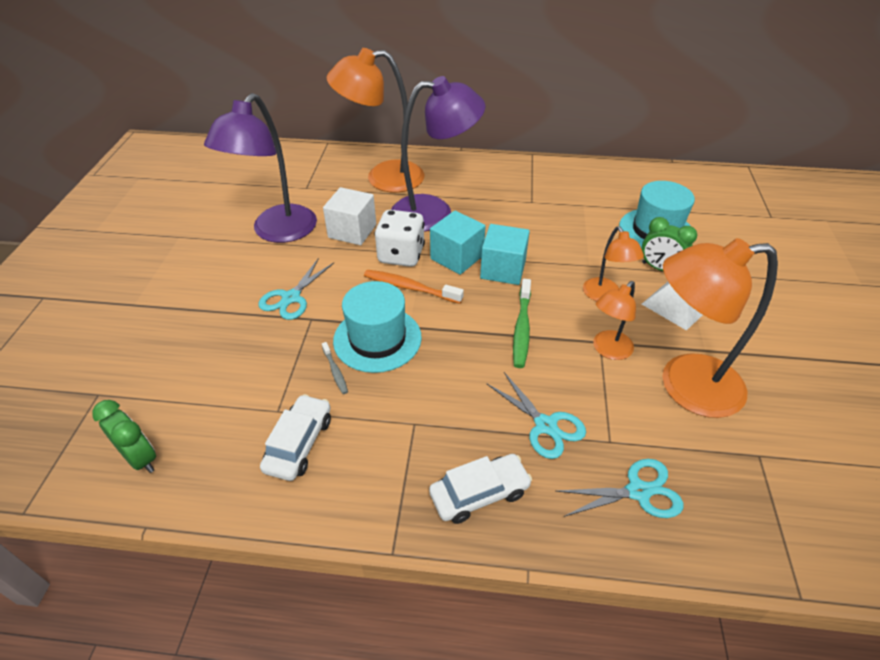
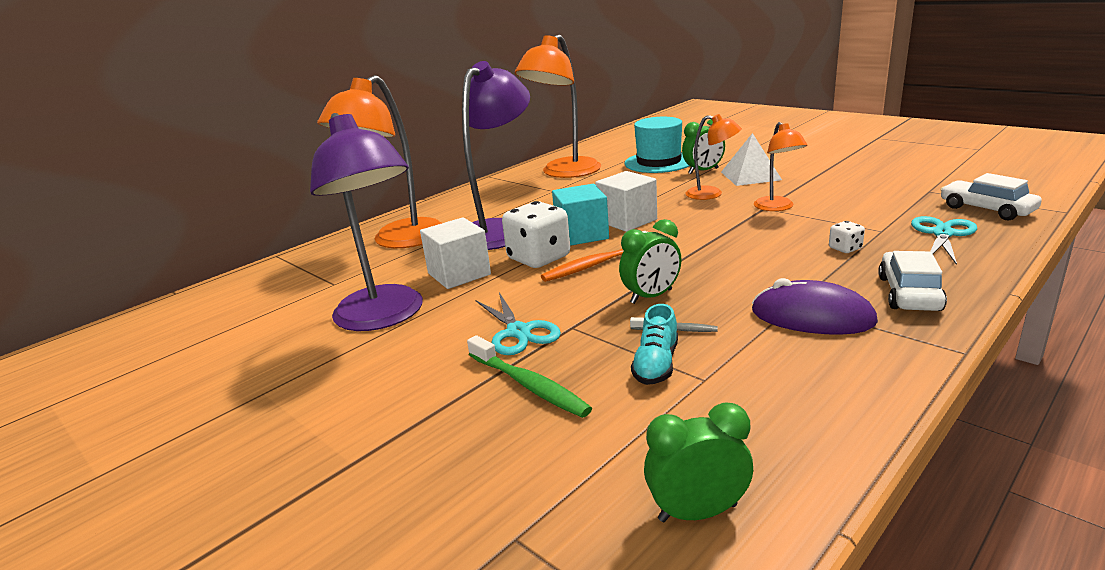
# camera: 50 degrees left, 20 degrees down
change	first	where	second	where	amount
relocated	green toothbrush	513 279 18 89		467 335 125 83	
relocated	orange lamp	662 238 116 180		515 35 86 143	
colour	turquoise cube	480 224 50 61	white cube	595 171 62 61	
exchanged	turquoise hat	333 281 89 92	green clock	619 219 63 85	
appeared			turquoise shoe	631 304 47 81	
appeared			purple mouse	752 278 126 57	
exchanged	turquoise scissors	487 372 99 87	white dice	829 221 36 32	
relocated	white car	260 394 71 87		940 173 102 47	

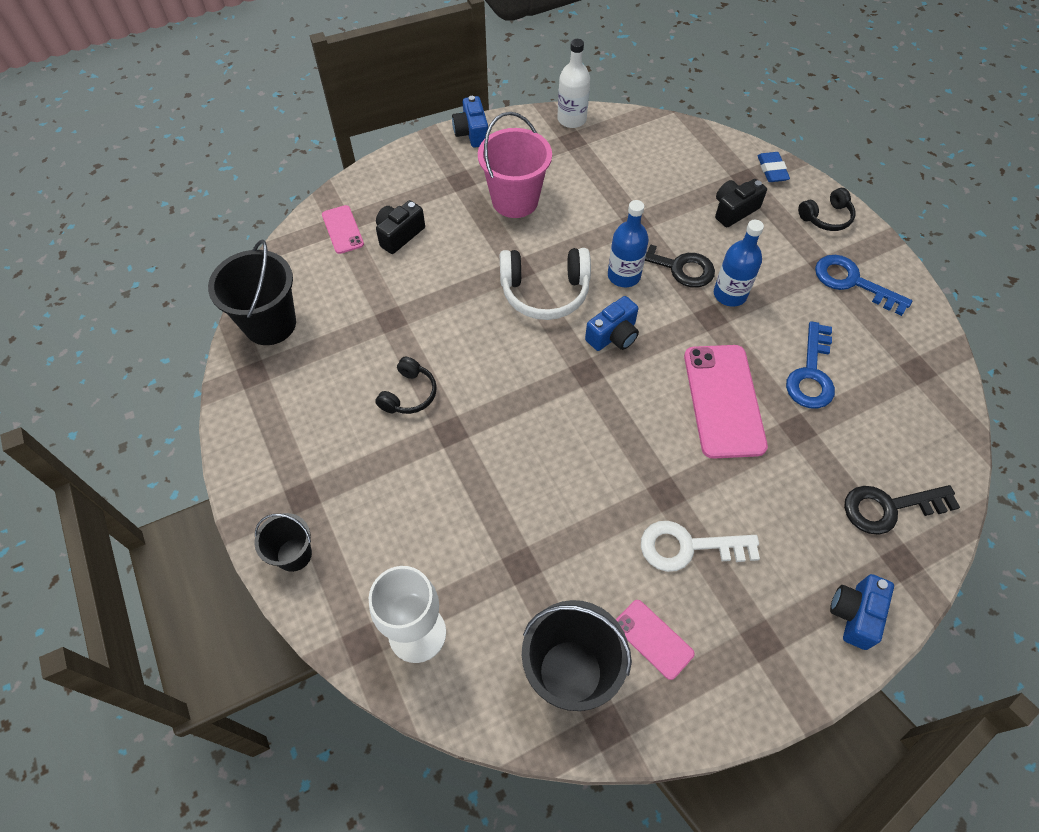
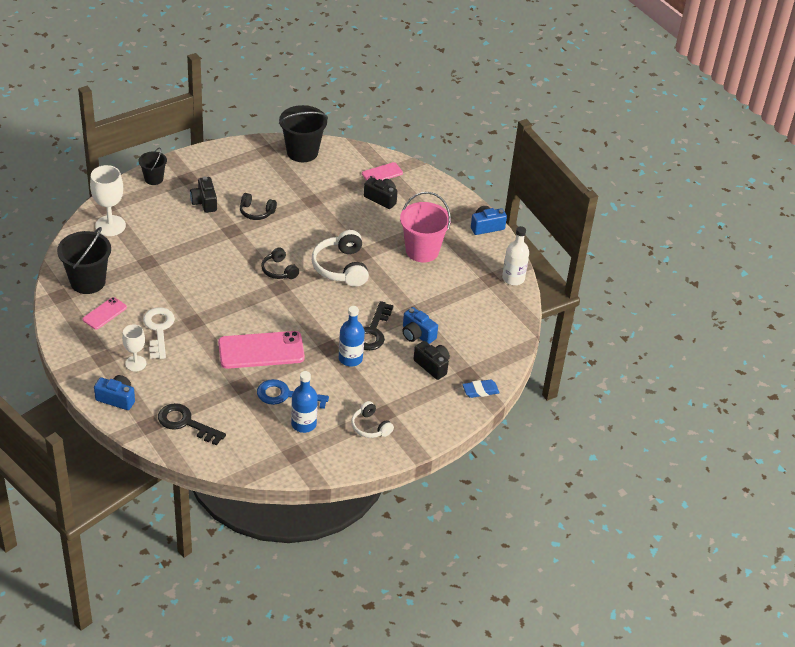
# camera: 80 degrees right, 15 degrees down
change	first	where	second	where	amount
appeared			white goblet	122 324 24 48	
spun	black key	844 485 116 50		158 403 68 42	45 degrees counterclockwise
appeared			black camera	190 177 27 36	
relocated	black headphones	798 188 58 43		261 247 38 32	
relocated	blue bottle	608 200 41 87		291 371 27 62	
exchanged	blue key	815 255 97 61	white headphones	351 401 43 37	
relocated	blue camera	585 296 54 55		402 307 36 37	

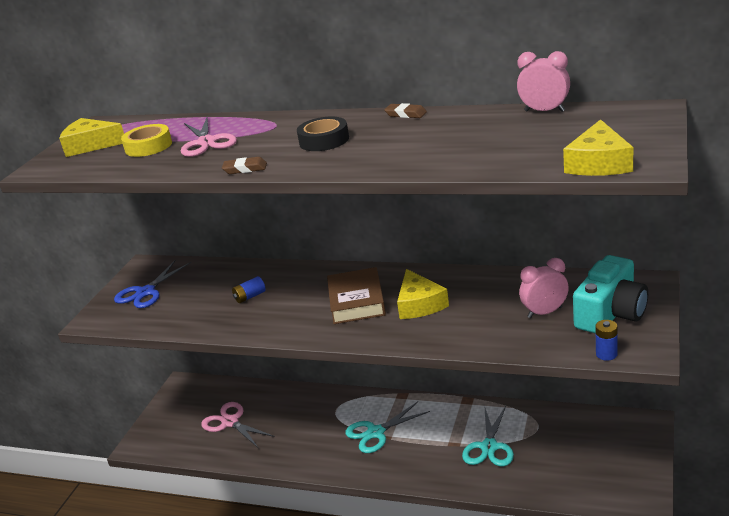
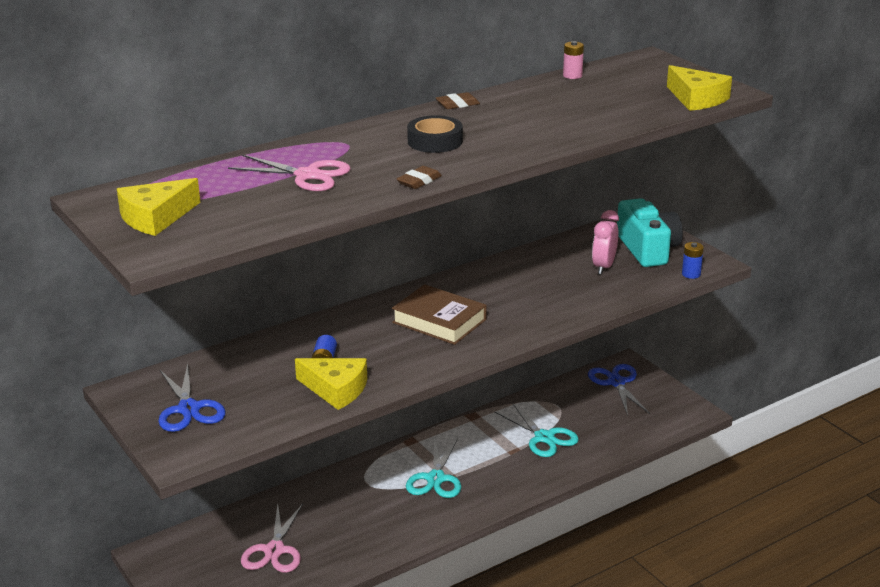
# camera: 55 degrees left, 0 degrees up
change	first	where	second	where	amount
spun	pink scissors	201 402 74 46		241 504 62 69	75 degrees counterclockwise
relocated	yellow cheese	397 269 52 50		295 358 72 52	
exchanged	pink clock	517 51 53 61	pink battery	563 41 21 38	
appeared			blue scissors	588 364 62 52	
missing	yellow tape	121 124 51 33			

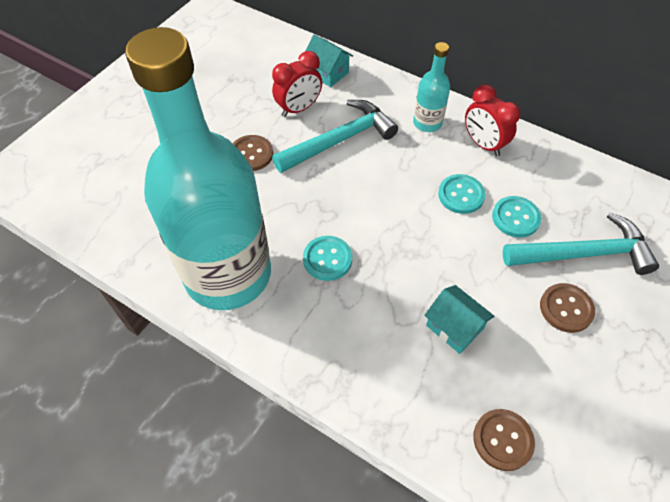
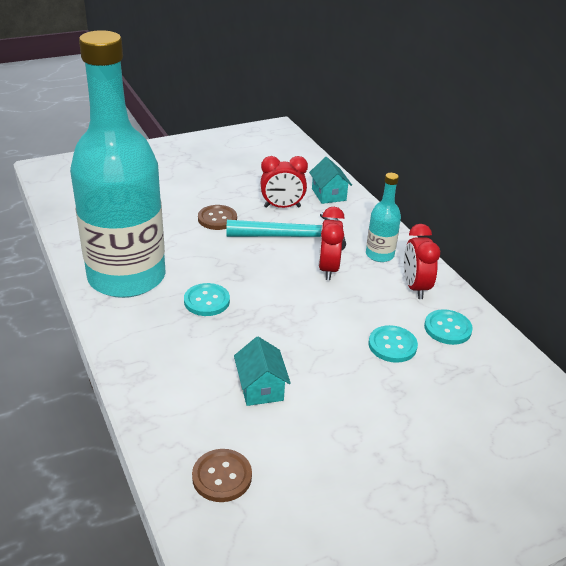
# camera: 30 degrees right, 20 degrees down
change	first	where	second	where	amount
appeared			red clock	319 207 26 73	
relocated	turquoise button	438 174 48 40		424 309 49 36	
missing	turquoise hammer	503 212 156 63			
missing	brown button	540 283 55 50			

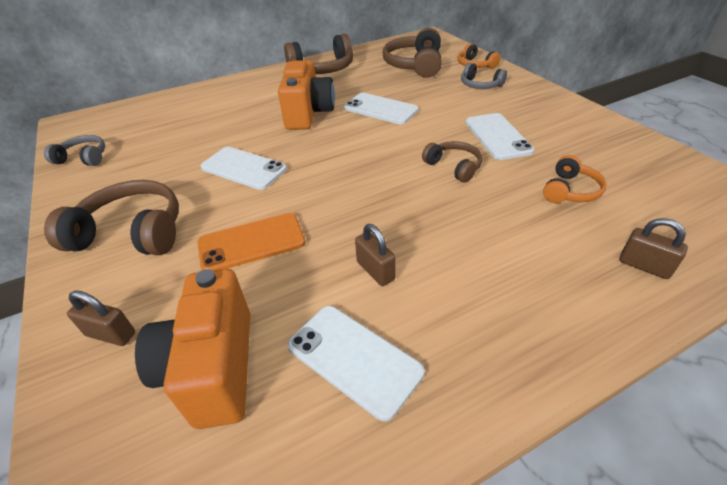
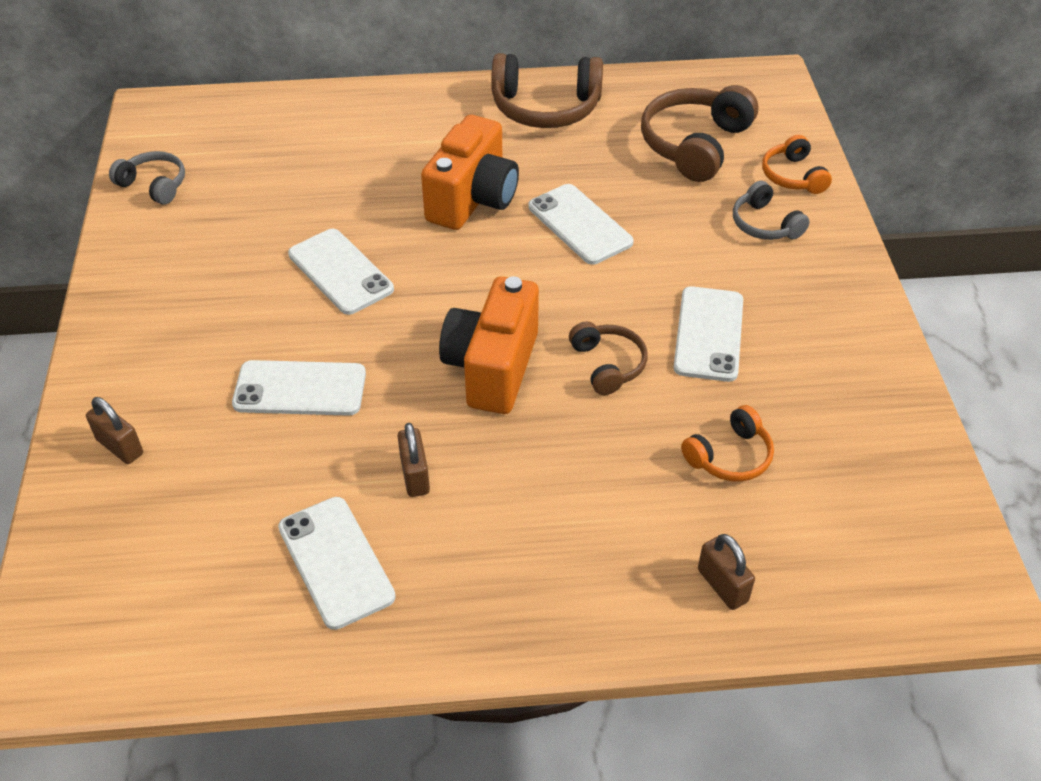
# camera: 20 degrees right, 5 degrees up
change	first	where	second	where	amount
colour	orange phone	197 213 109 58	white phone	232 360 134 56	
relocated	orange camera	135 269 115 160		439 276 100 138	
missing	brown headphones	44 180 135 75			

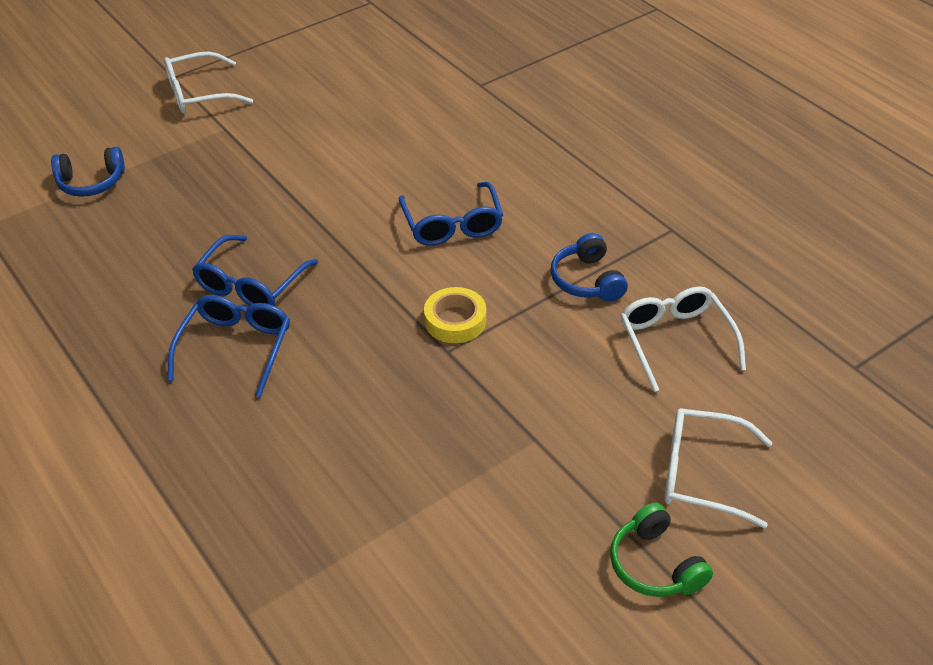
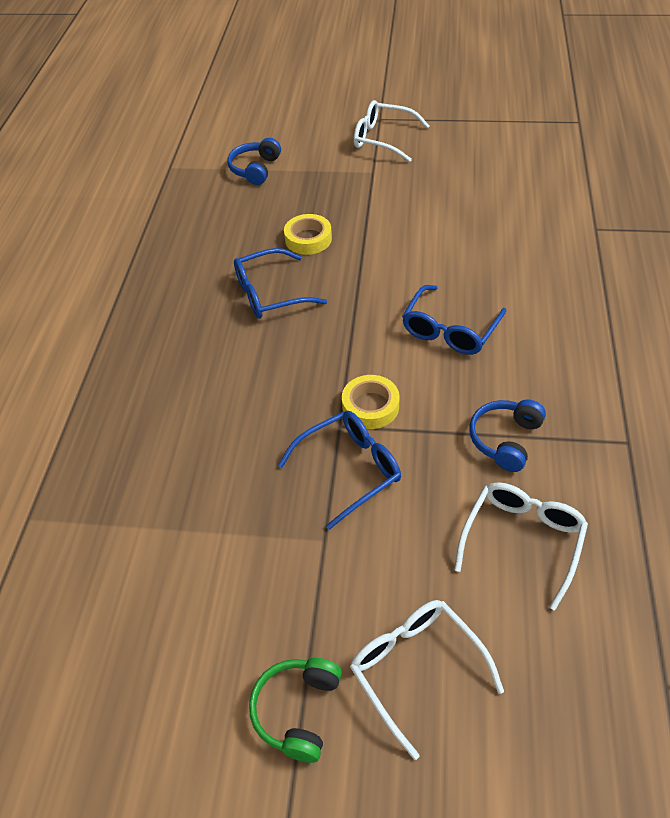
# camera: 45 degrees right, 5 degrees up
change	first	where	second	where	amount
spun	blue headphones	51 147 74 50		227 138 54 47	75 degrees clockwise
relocated	blue glasses	167 295 123 102		278 411 123 119	
appeared			yellow tape	284 214 48 41	

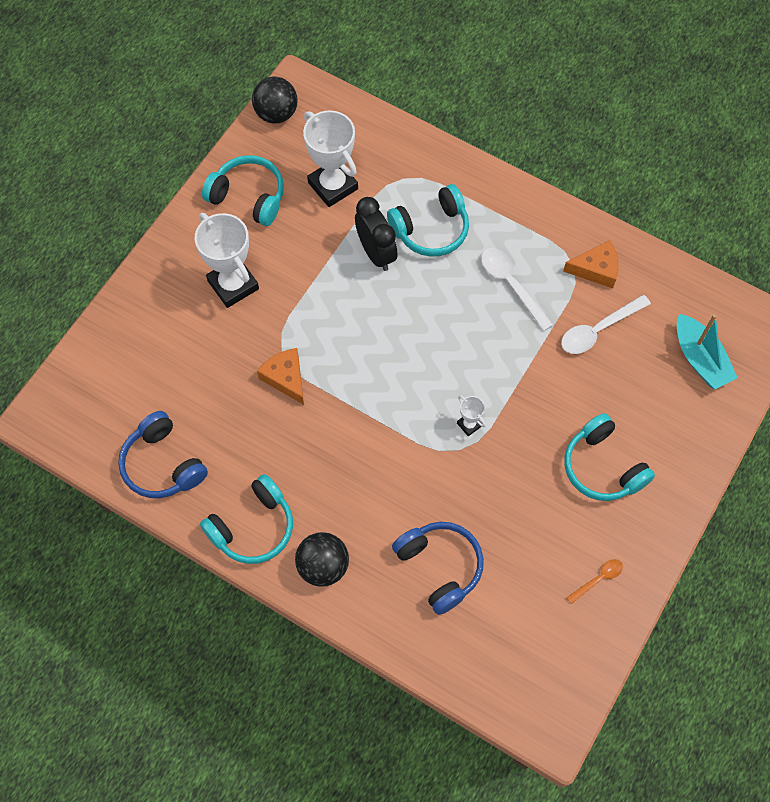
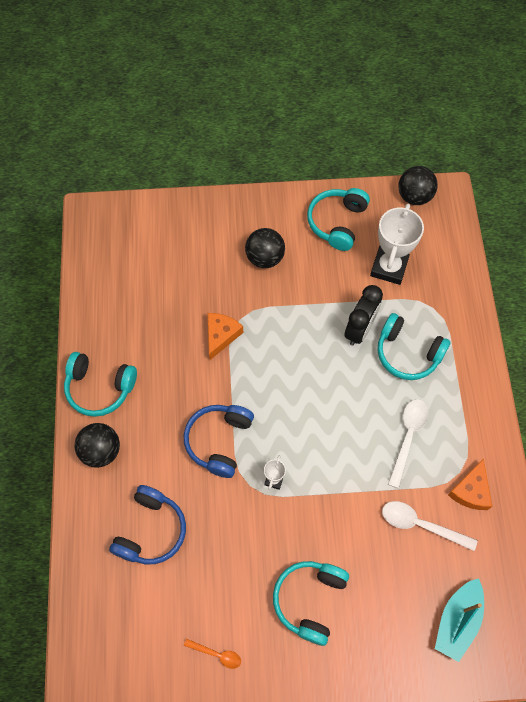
# camera: 55 degrees right, 0 degrees up
change	first	where	second	where	amount
relocated	blue headphones	118 411 90 87		184 405 70 73	
exchanged	white trophy	195 213 64 95	black ball	245 228 40 40	
spun	turquoise headphones	202 155 82 71		307 188 63 63	150 degrees counterclockwise
spun	orange cheese	563 240 56 48		448 458 44 52	60 degrees clockwise

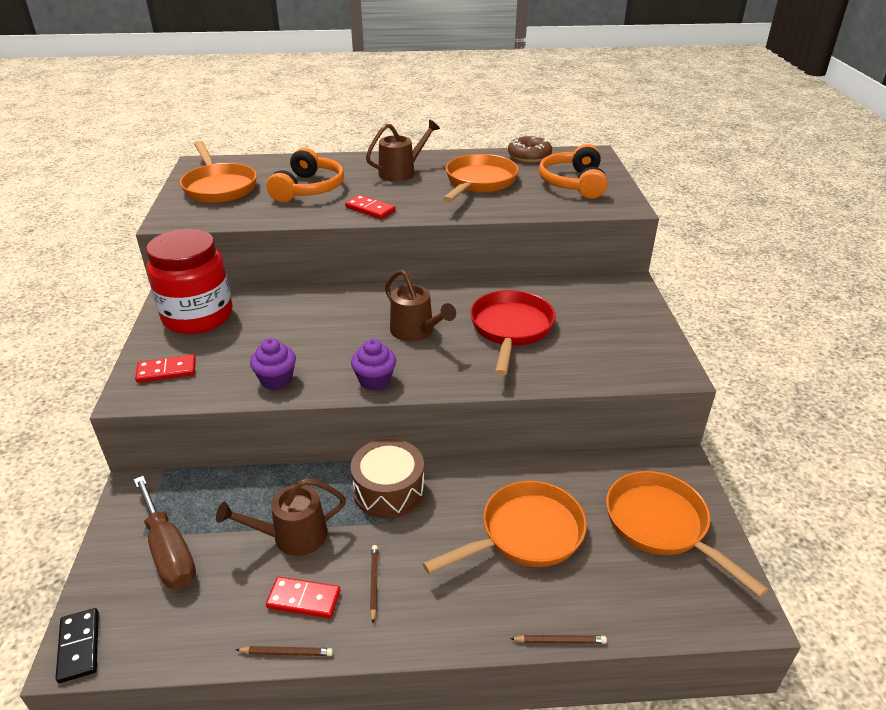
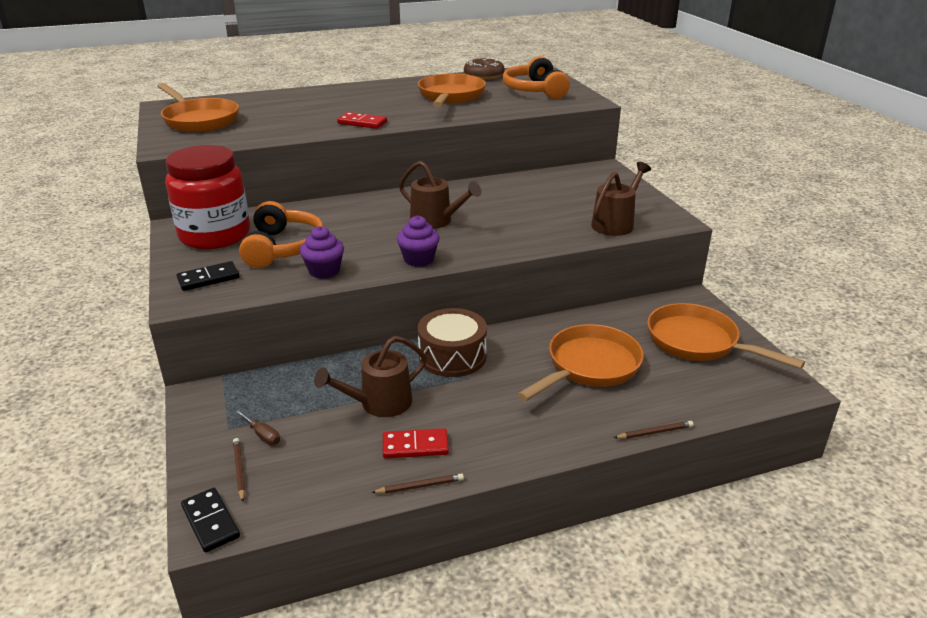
# camera: 15 degrees left, 5 degrees down
change	first	where	second	where	amount
colour	red domino	135 355 61 28	black domino	177 261 62 30	
relocated	brown pencil	370 545 8 78		233 438 12 64	
size	brown screwdriver	134 476 62 113		236 410 44 35	x0.43
relocated	orange headphones	267 148 77 54		239 201 85 67	
relocated	brown watering can	366 119 74 63		591 162 60 74	
missing	red pan	470 290 86 86			

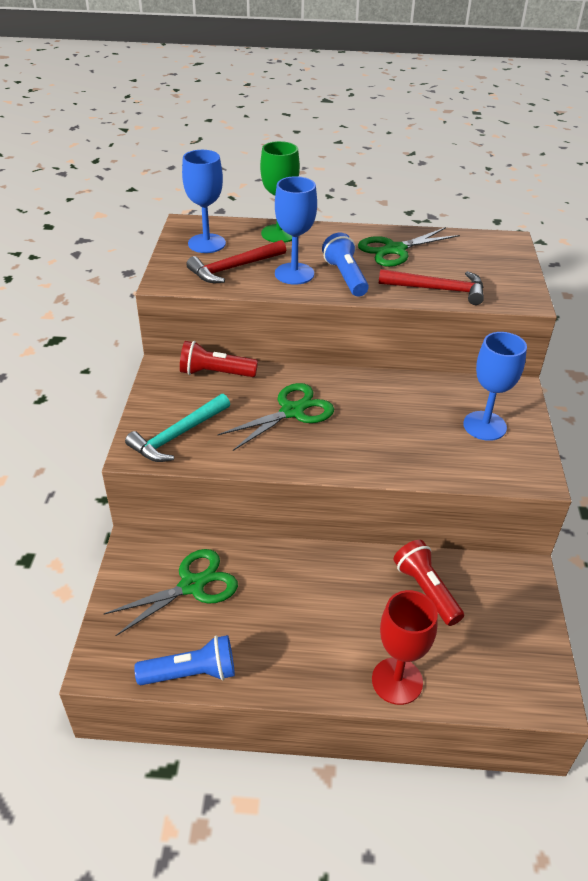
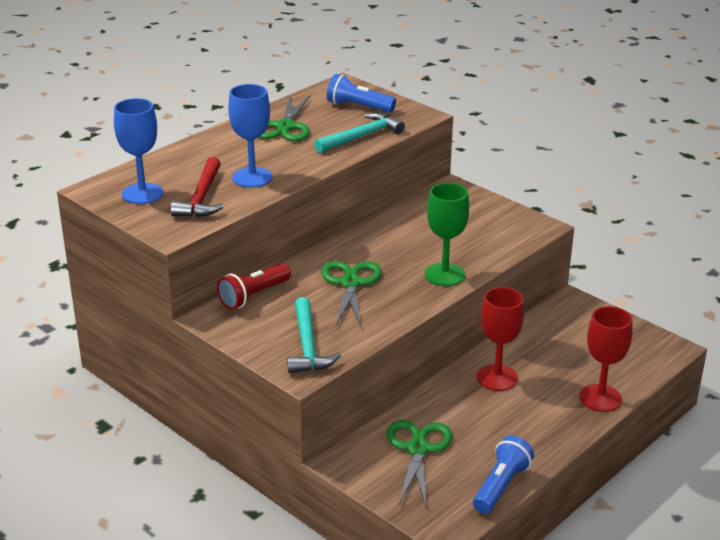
# camera: 50 degrees left, 10 degrees down
change	first	where	second	where	amount
colour	red hammer	379 269 105 36	turquoise hammer	314 113 91 40	
relocated	blue flashlight	322 233 47 64		327 74 69 39	
relocated	green goblet	260 141 40 102		425 183 44 103	
appeared			red goblet	477 287 47 104	
missing	red flashlight	393 540 71 86			
missing	blue goblet	463 332 64 109			

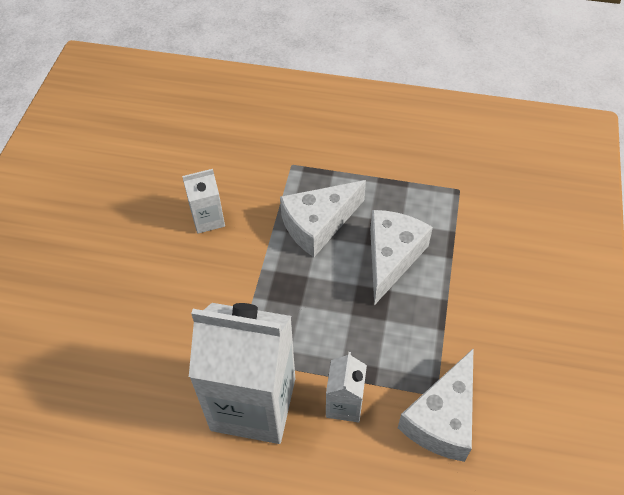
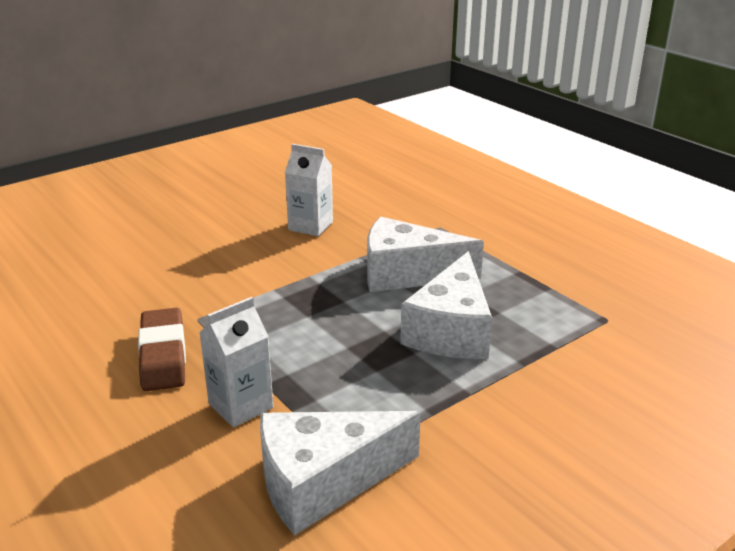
# camera: 40 degrees right, 25 degrees down
change	first	where	second	where	amount
exchanged	white carton	189 303 106 141	brown eraser	138 308 48 83	
spun	white cheese	370 210 63 95		400 251 92 108	135 degrees clockwise

